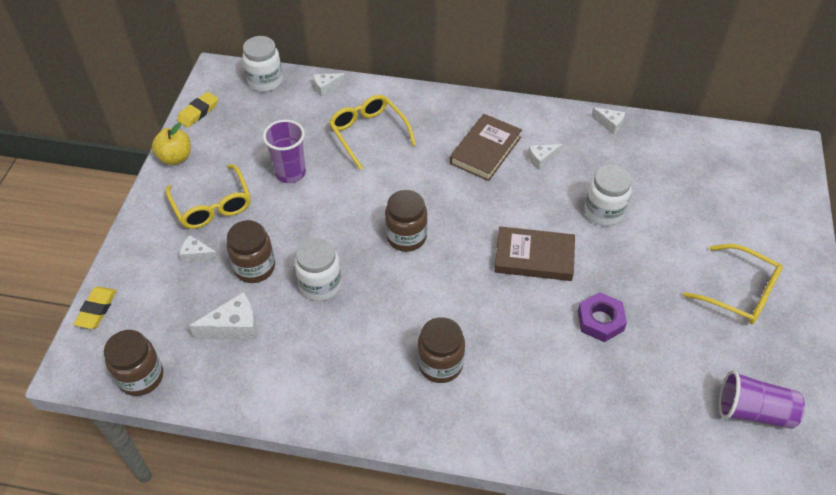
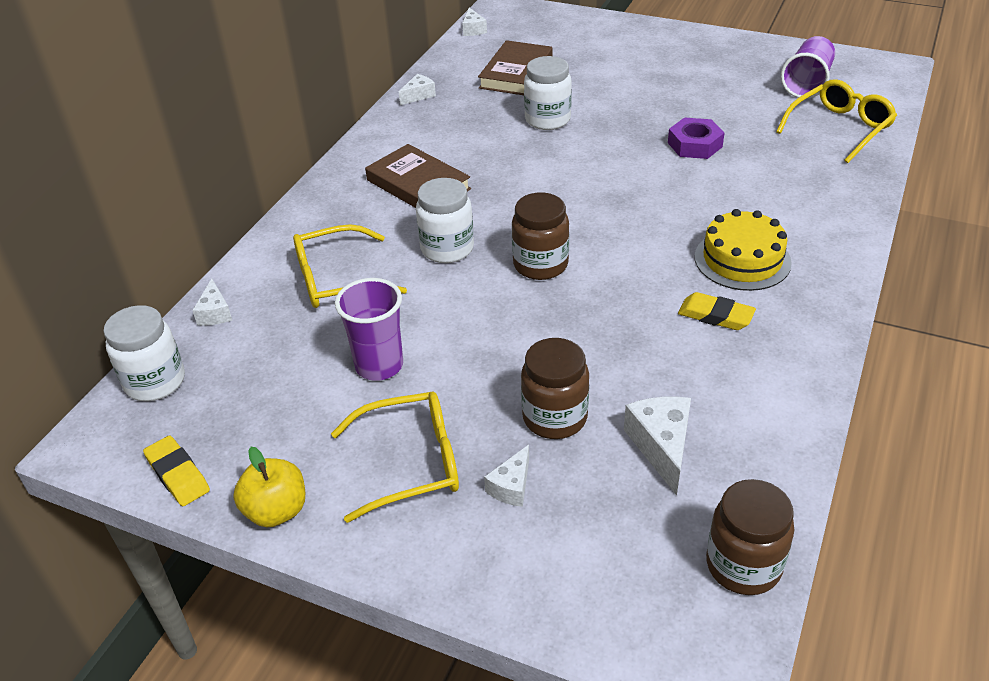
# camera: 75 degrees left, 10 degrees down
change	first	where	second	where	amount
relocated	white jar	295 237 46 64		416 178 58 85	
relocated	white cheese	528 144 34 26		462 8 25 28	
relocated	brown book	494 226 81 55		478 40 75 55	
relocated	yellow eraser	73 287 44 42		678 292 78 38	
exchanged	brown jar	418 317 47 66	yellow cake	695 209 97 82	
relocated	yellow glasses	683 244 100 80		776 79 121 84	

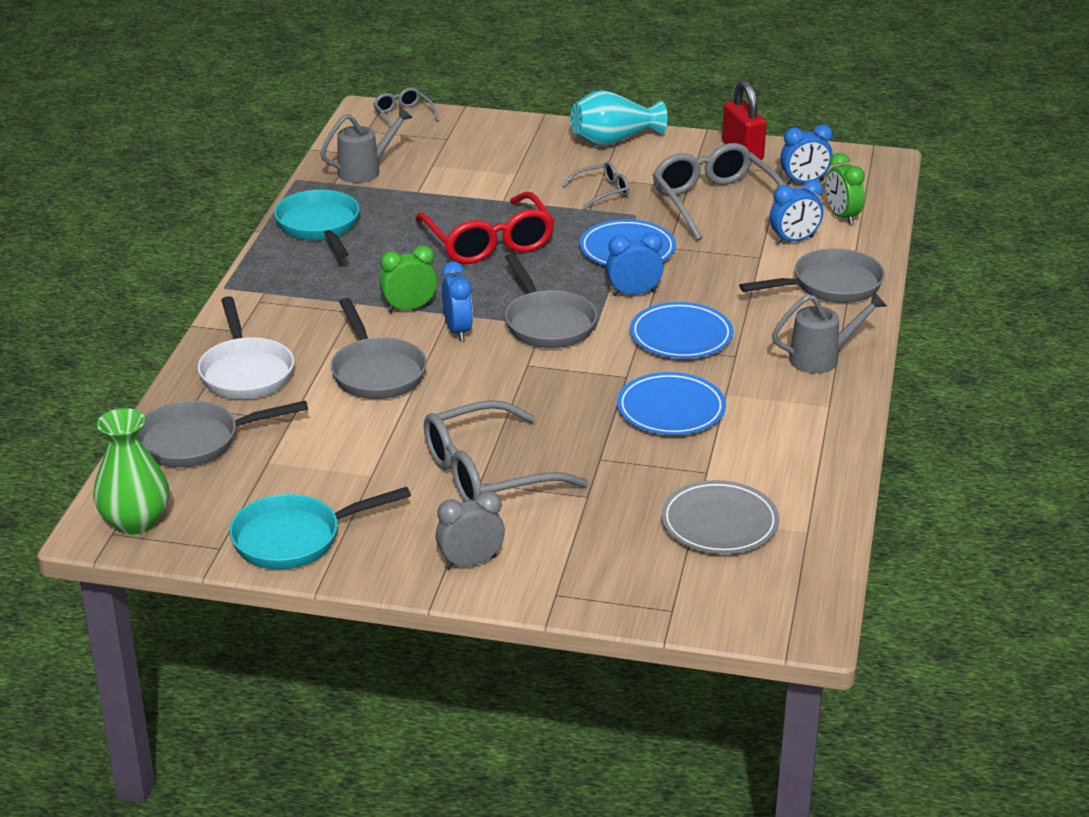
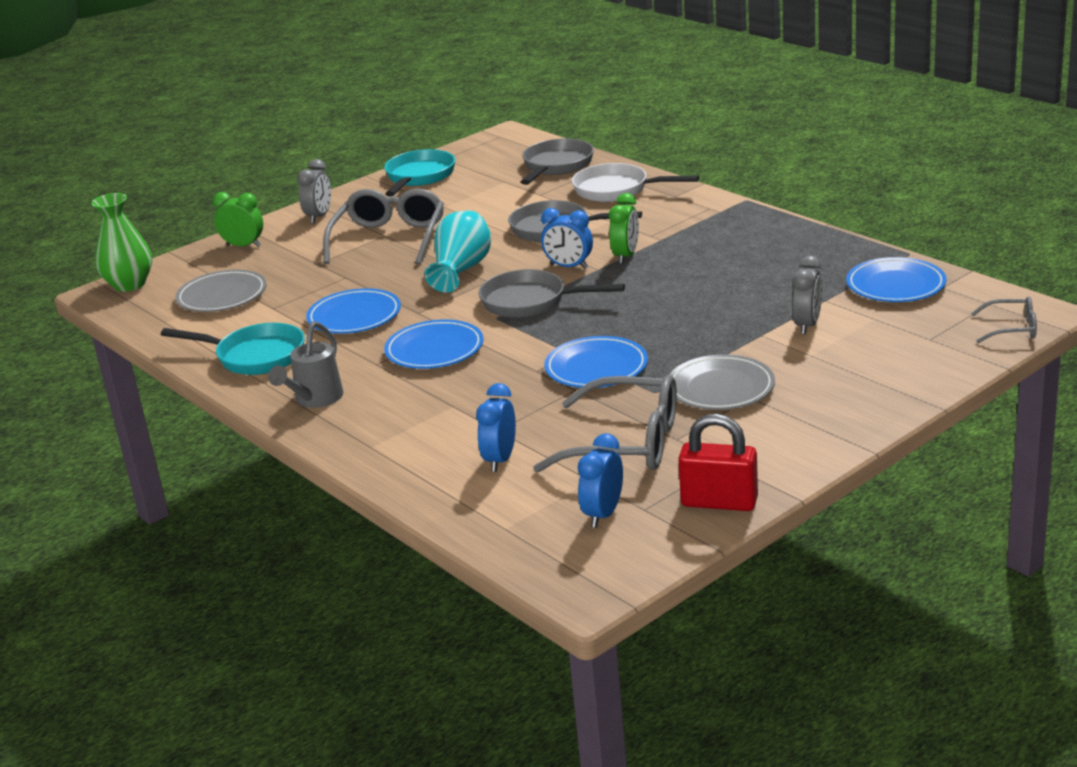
# camera: 130 degrees right, 5 degrees down
change	first	where	second	where	amount
relocated	green vase	93 408 76 127		91 193 61 99	
relocated	turquoise pan	274 190 85 68		161 323 144 52	
relocated	green clock	826 153 39 72		213 192 50 55	
relocated	turquoise vase	570 90 98 56		425 210 66 83	
exchanged	grey glasses	562 161 68 48	grey plate	669 354 106 56	
appeared			grey clock	792 256 30 79	
exchanged	grey watering can	320 107 93 76	blue plate	846 257 101 45	
missing	red glasses	415 192 140 72			
missing	blue clock	606 232 58 64			
missing	grey pan	739 248 146 55			

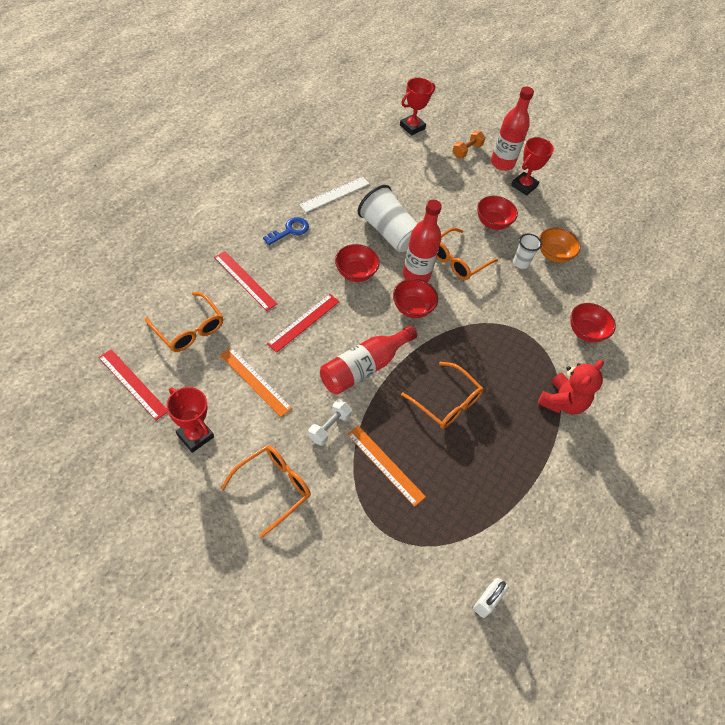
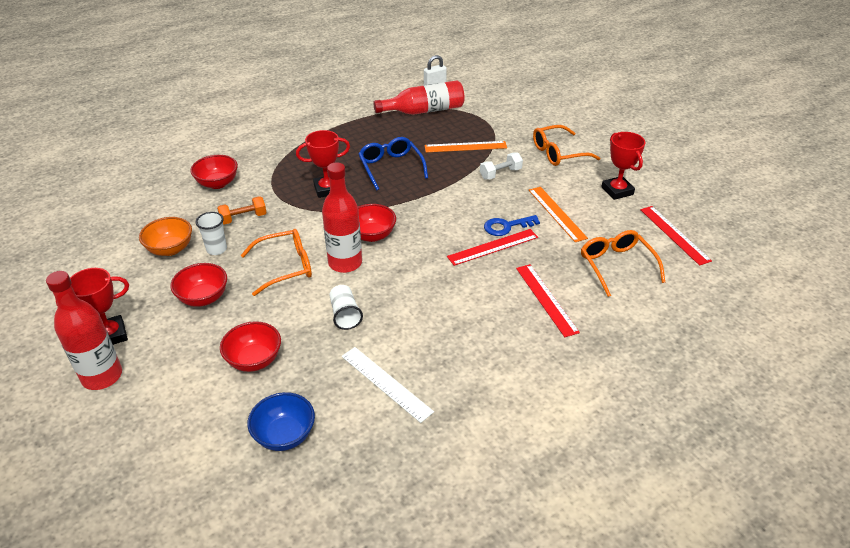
# camera: 150 degrees left, 15 degrees down
change	first	where	second	where	amount
relocated	orange dumbbell	452 131 33 27		217 196 50 29	
relocated	red bowl	335 244 45 38		220 321 61 51	
appeared			blue bowl	247 392 68 59	
relocated	red trophy	400 78 35 58		296 130 54 68	
size	white cup	358 185 59 67		329 285 34 45	x0.53
spun	white ruler	299 177 71 35		342 347 92 76	60 degrees clockwise
colour	orange glasses	401 362 82 67	blue glasses	359 137 69 53	
relocated	red bottle	320 325 97 70		373 80 92 35	
spun	orange ruler	347 426 79 81		425 141 82 11	75 degrees counterclockwise
relocated	blue key	263 217 46 28		484 215 56 21	
missing	red teddy bear	538 360 66 55			

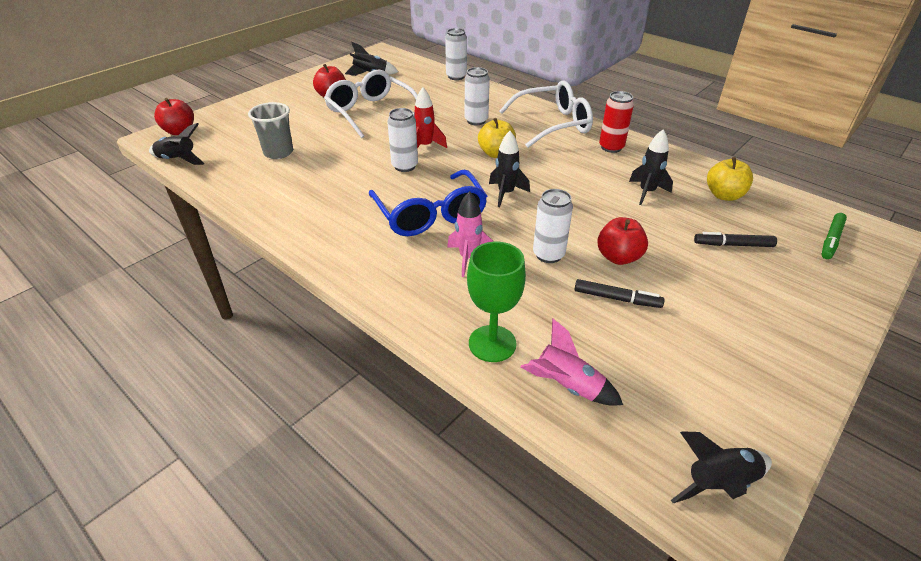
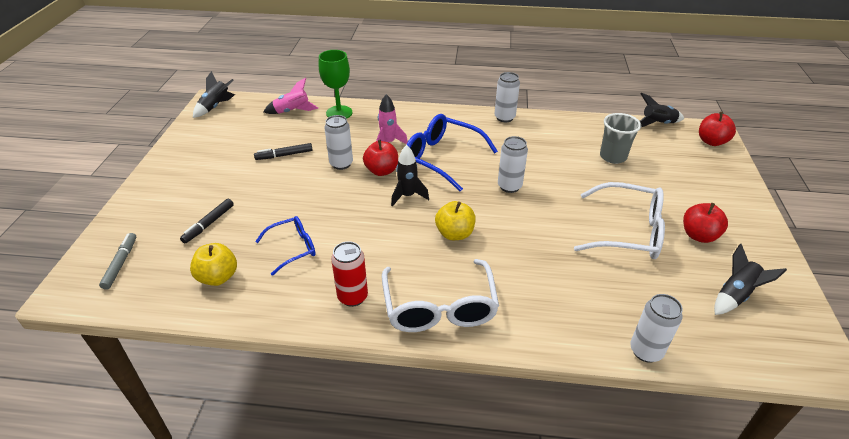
# camera: 145 degrees right, 0 degrees up
change	first	where	second	where	amount
colour	green marker	821 213 26 46	grey marker	99 233 37 57	
spun	black marker	694 232 83 15		180 199 54 44	150 degrees clockwise
exchanged	black rocket	629 129 44 76	blue glasses	255 216 61 60	
relocated	red apple	597 217 51 48		363 140 35 36	
spun	white glasses	499 80 94 68		382 259 117 73	45 degrees counterclockwise
relocated	white can	465 67 25 58		495 72 25 50	
missing	red rocket	413 87 34 62			

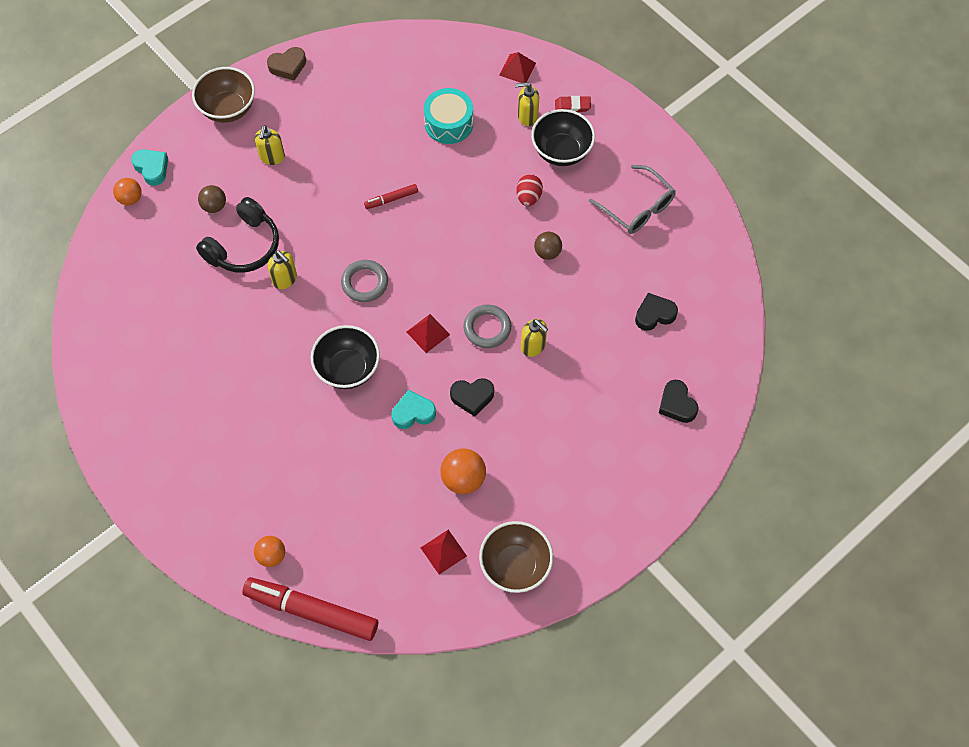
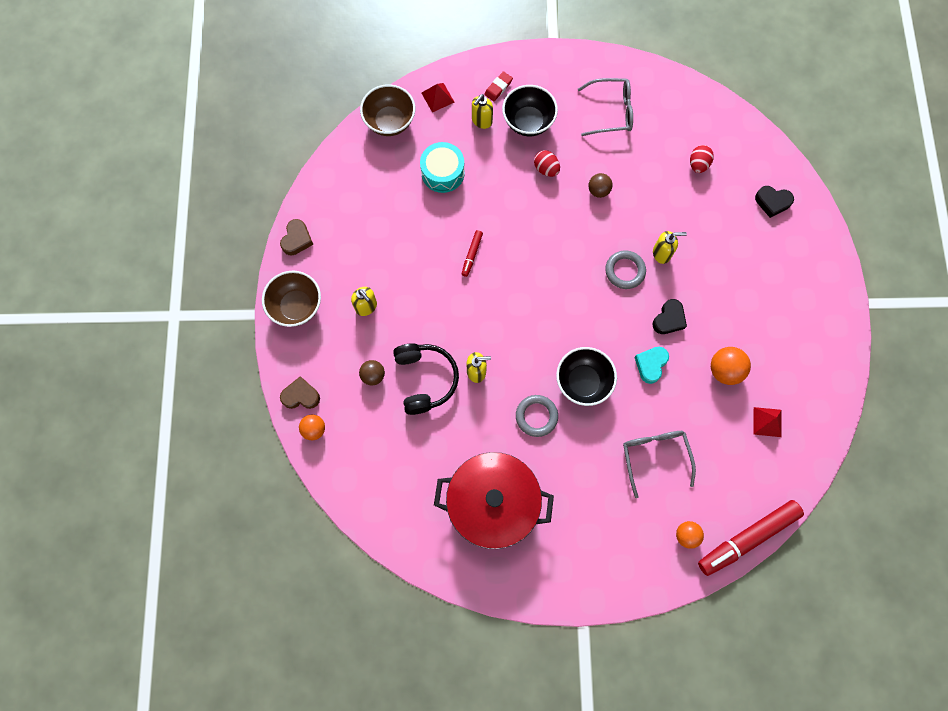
# camera: 50 degrees left, 10 degrees up
change	first	where	second	where	amount
colour	turquoise heart	131 149 37 37	brown heart	280 376 40 33	
relocated	brown bowl	479 521 74 72		360 84 55 52	
appeared			red pot	434 452 120 97	
relocated	grey ring	341 260 47 42		516 395 42 42	
appeared			grey glasses	623 431 73 67	
exchanged	black heart	635 293 43 38	red egg	690 145 24 28	
missing	red pyramid	407 314 43 39			

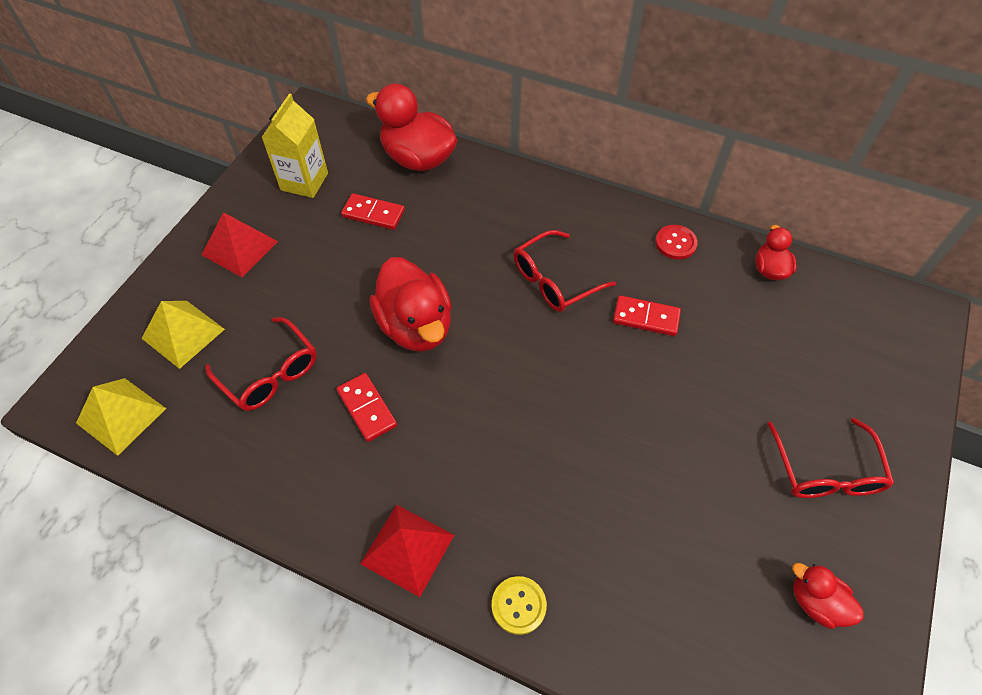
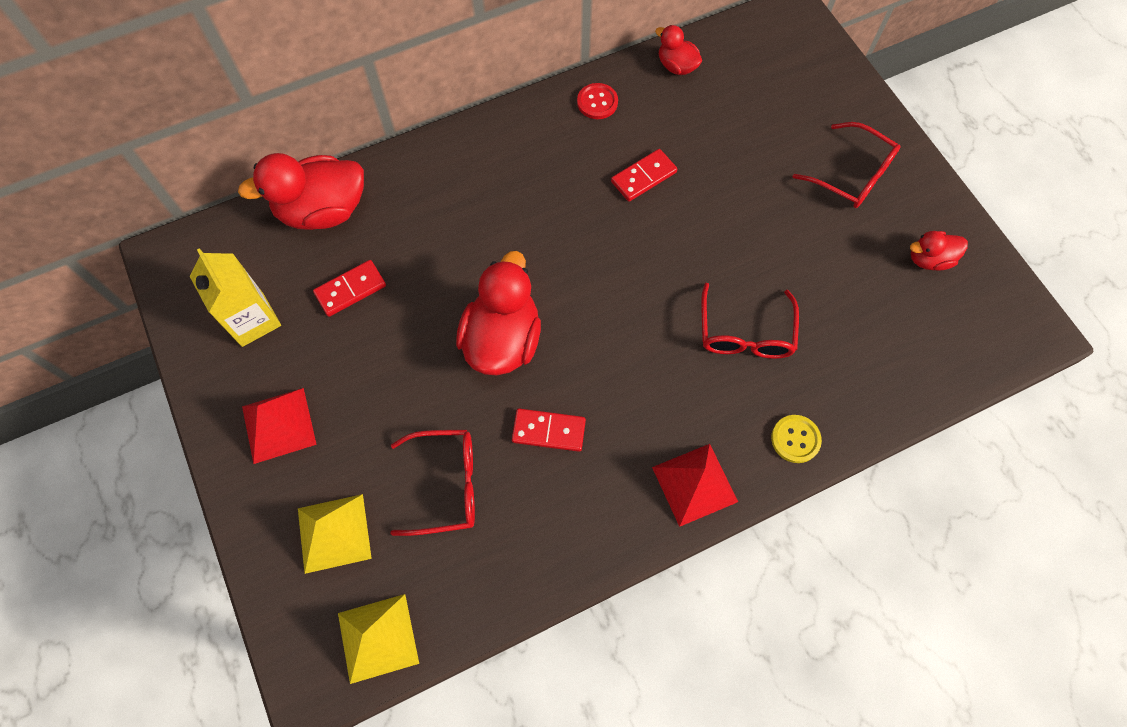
# camera: 50 degrees left, 10 degrees up
change	first	where	second	where	amount
spun	red duck	370 257 82 95		456 251 85 124	90 degrees counterclockwise
relocated	red glasses	514 230 102 82		701 283 98 76	

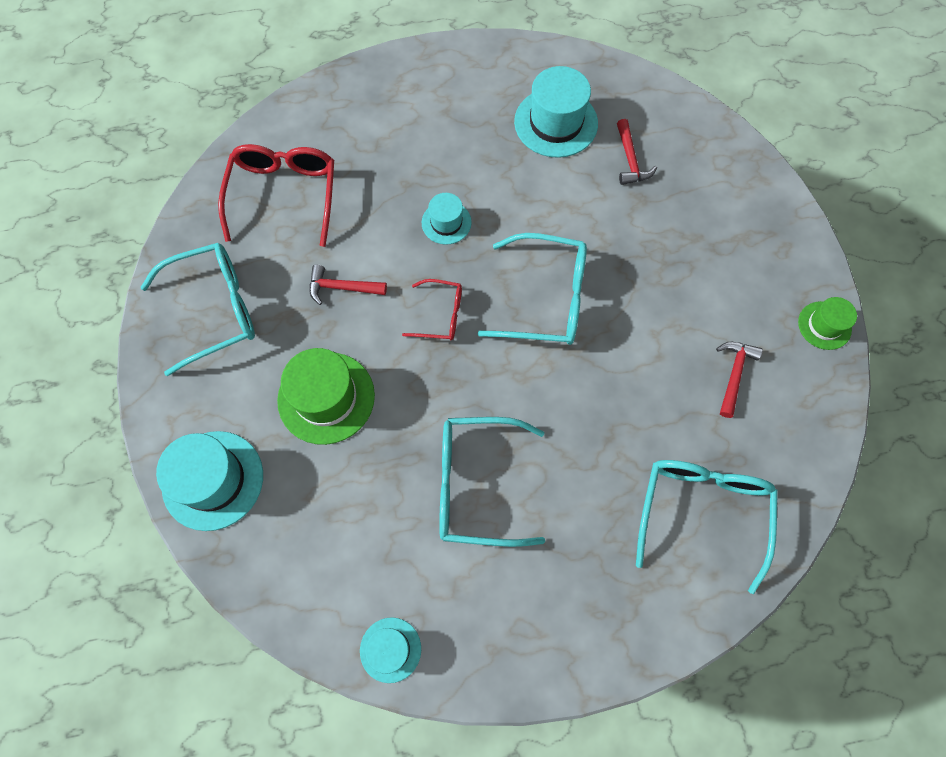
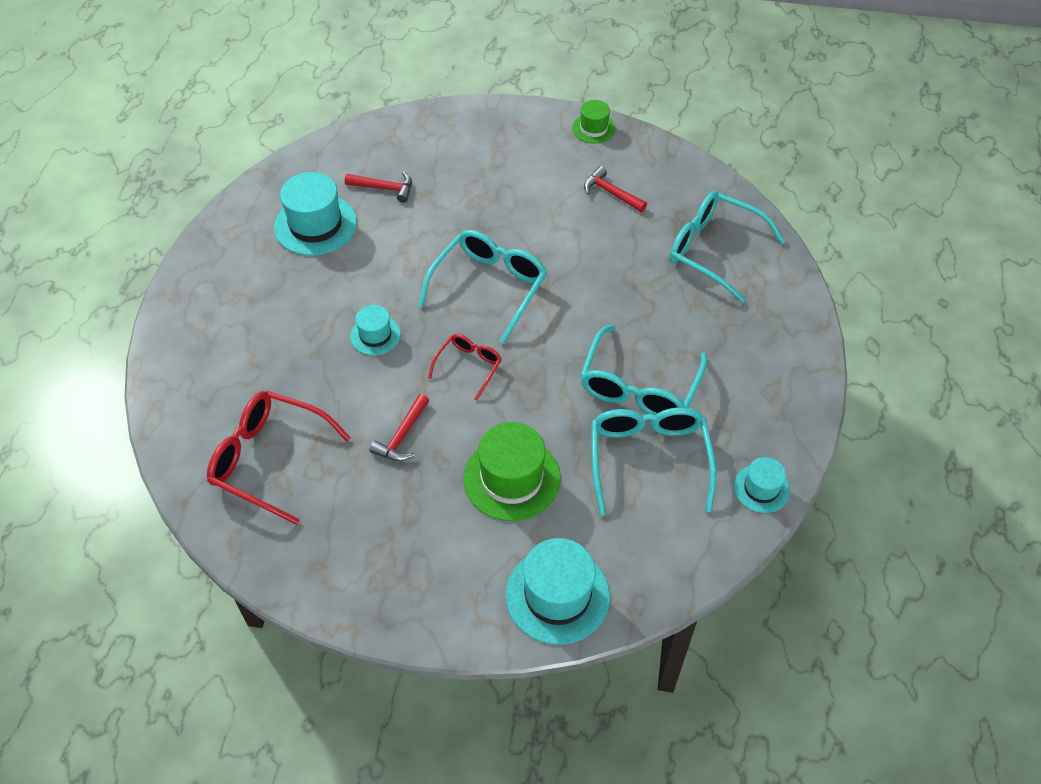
# camera: 70 degrees left, 15 degrees down
change	first	where	second	where	amount
relocated	turquoise glasses	140 243 115 133		591 407 125 109	

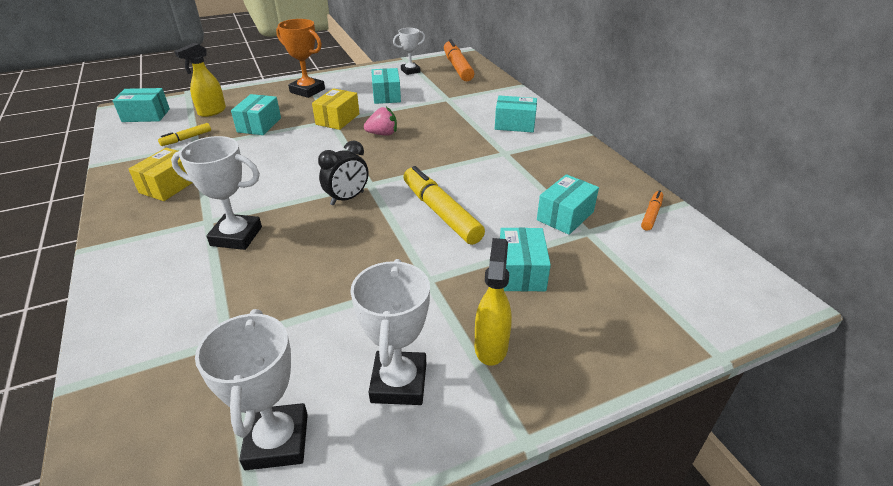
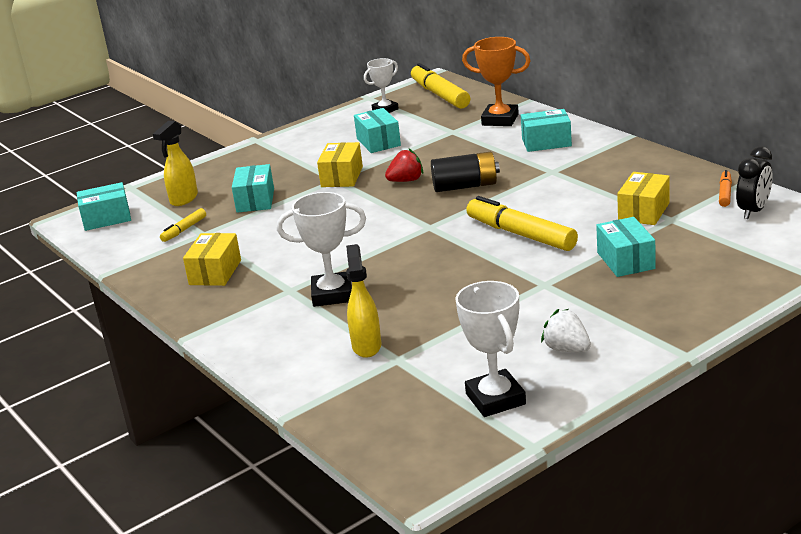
# camera: 10 degrees left, 10 degrees down
change	first	where	second	where	amount
relocated	yellow spray bottle	475 238 37 128		346 244 35 114	
colour	pink strawberry	364 107 33 29	red strawberry	385 149 38 33	
colour	orange marker	444 39 31 42	yellow marker	411 63 59 46	
appeared			black battery	431 152 69 40	
relocated	orange trophy	276 19 49 79		462 37 69 89	
exchanged	white trophy	350 259 80 146	white strawberry	541 309 50 43	
colour	turquoise box	537 174 62 61	yellow box	617 172 53 53	
relocated	black clock	318 140 50 65		736 146 37 73	

